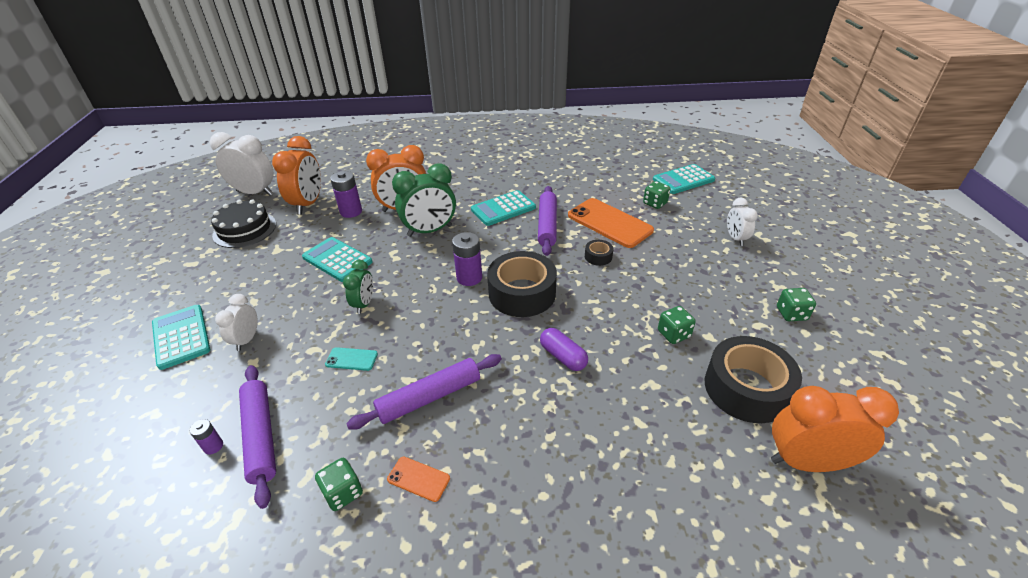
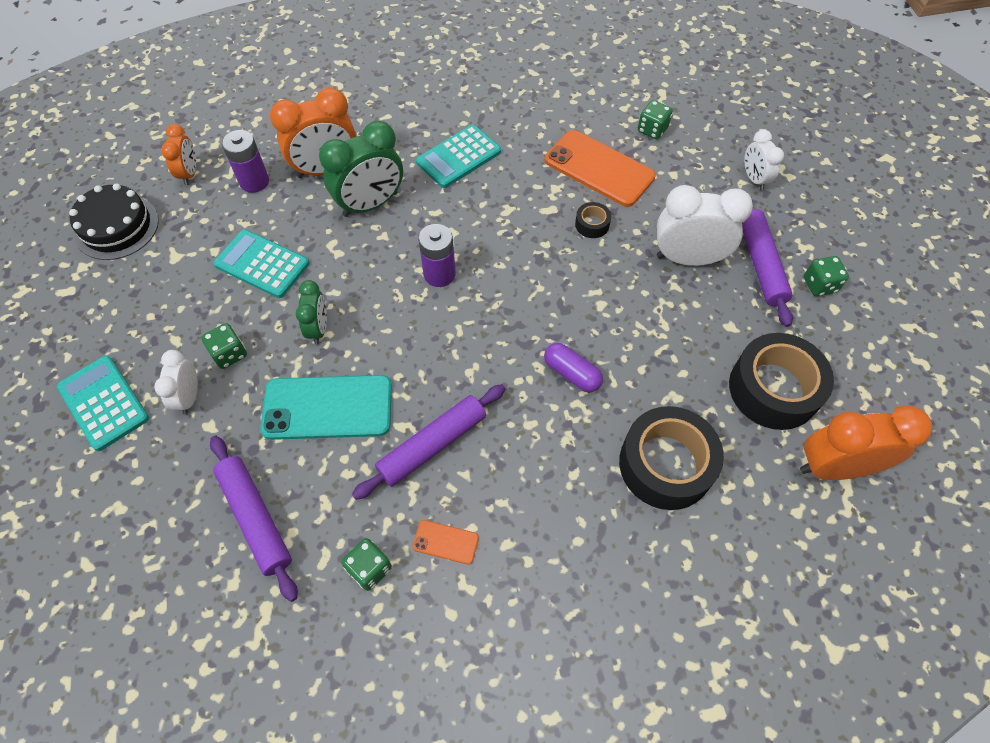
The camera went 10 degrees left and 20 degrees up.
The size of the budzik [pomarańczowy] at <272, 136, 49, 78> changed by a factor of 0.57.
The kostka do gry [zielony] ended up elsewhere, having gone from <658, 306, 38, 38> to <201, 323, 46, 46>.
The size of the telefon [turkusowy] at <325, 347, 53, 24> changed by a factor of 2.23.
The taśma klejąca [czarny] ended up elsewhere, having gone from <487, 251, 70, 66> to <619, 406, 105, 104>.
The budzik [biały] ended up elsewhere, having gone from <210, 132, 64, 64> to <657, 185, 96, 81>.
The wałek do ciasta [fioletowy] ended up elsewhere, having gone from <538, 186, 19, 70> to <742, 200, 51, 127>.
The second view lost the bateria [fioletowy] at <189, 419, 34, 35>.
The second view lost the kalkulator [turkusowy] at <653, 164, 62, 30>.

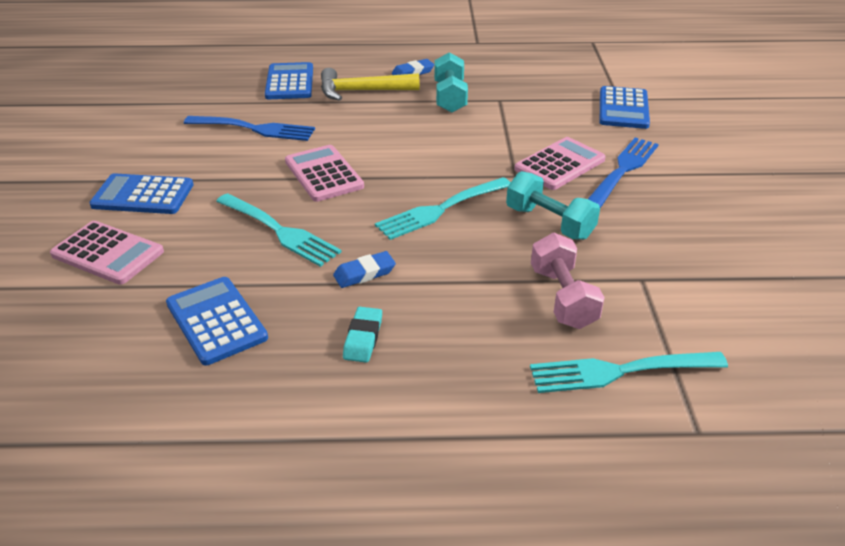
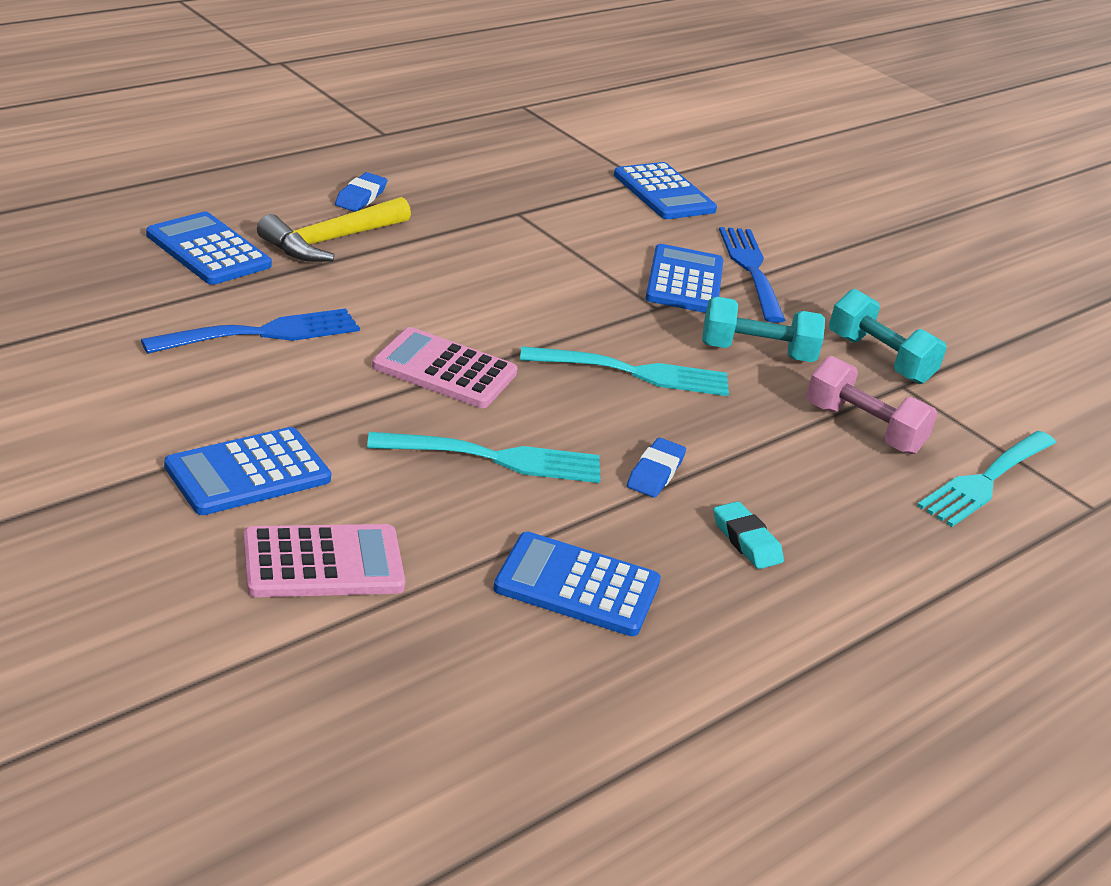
The camera went 45 degrees left and 5 degrees down.
The widelec [turkusowy] at <375, 177, 136, 63> ended up facing another way, 105 degrees counterclockwise from before.
What was the kalkulator [różowy] at <514, 137, 92, 53> turned into the kalkulator [niebieski] at <645, 244, 78, 69>.
The hantel [turkusowy] ended up elsewhere, having gone from <434, 52, 34, 61> to <829, 289, 118, 95>.

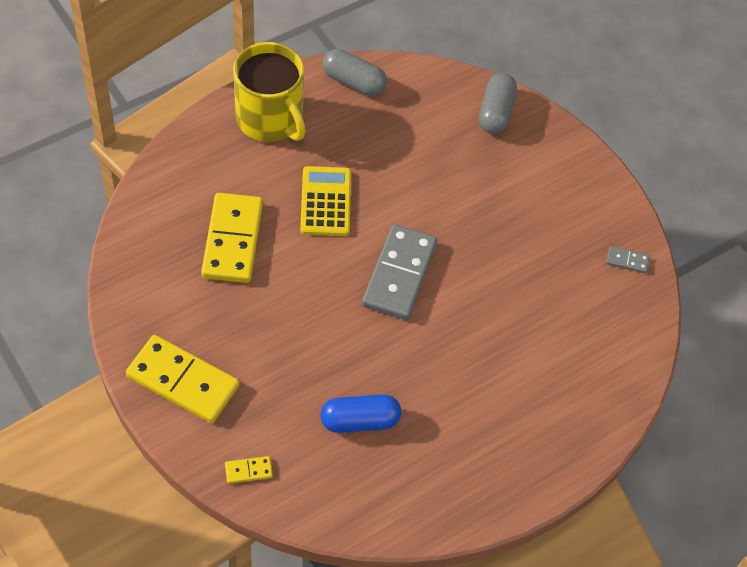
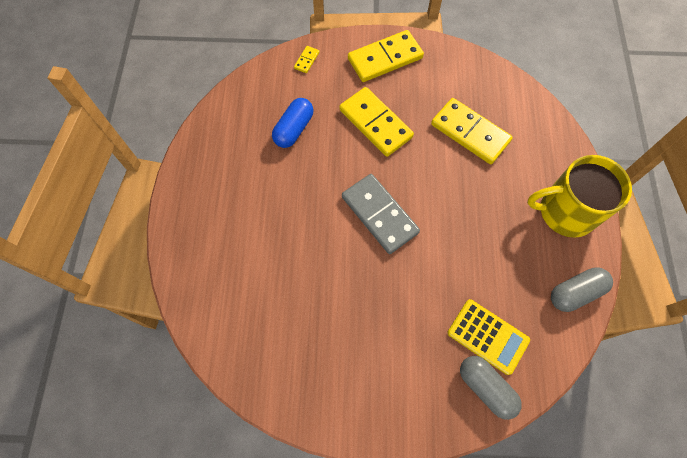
The camera went 130 degrees right and 10 degrees up.
The second view gained the kostka domina [żółty] at <339, 87, 75, 70>.
The kalkulator [żółty] ended up elsewhere, having gone from <300, 166, 51, 70> to <447, 299, 83, 76>.
The second view lost the kostka domina [szary] at <606, 246, 44, 27>.

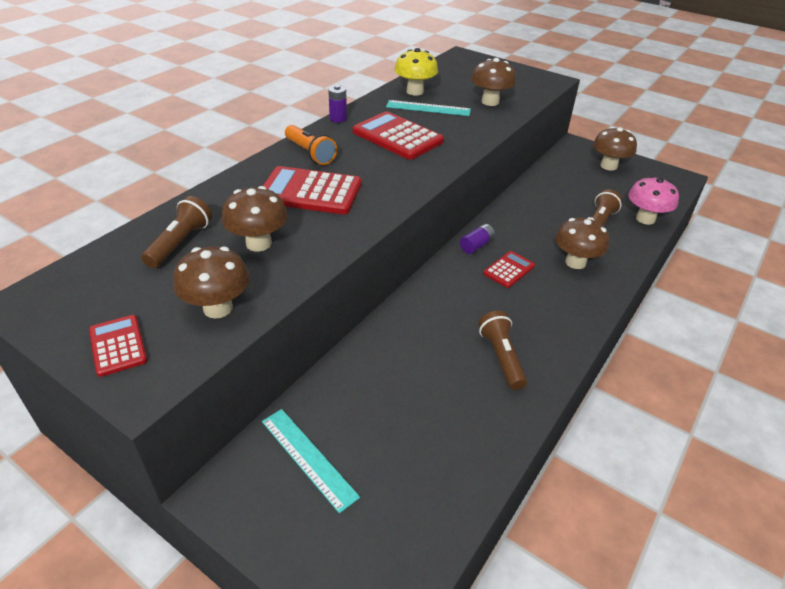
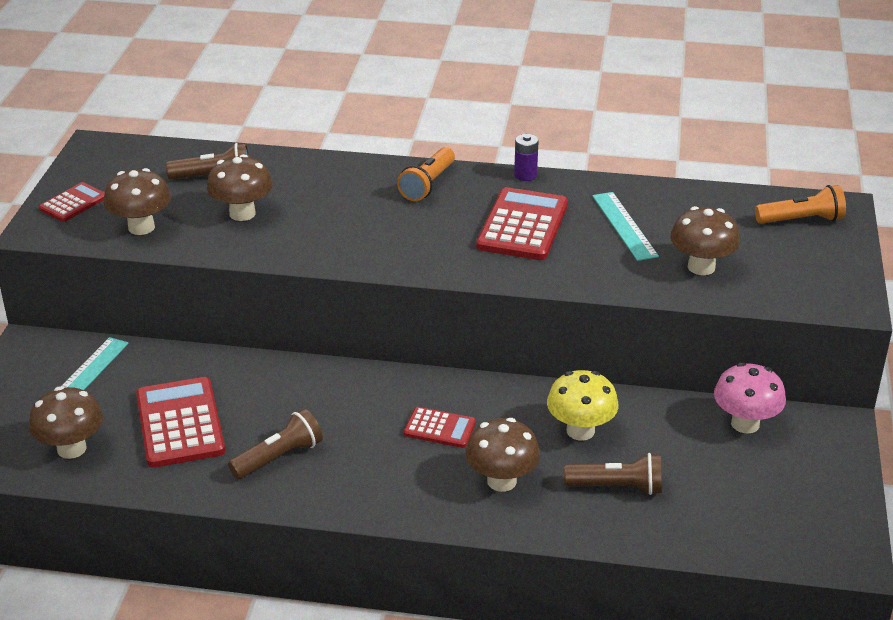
The camera went 65 degrees right and 5 degrees down.
The grzyb [brązowy] ended up elsewhere, having gone from <593, 127, 44, 44> to <29, 386, 74, 73>.
The kalkulator [czerwony] ended up elsewhere, having gone from <263, 166, 99, 48> to <136, 377, 89, 91>.
The grzyb [żółty] ended up elsewhere, having gone from <394, 48, 44, 48> to <547, 370, 72, 71>.
The grzyb [różowy] ended up elsewhere, having gone from <628, 176, 51, 49> to <714, 362, 72, 71>.
The second view gained the latarka [pomarańczowy] at <755, 185, 91, 39>.
The second view lost the bateria [fioletowy] at <460, 224, 35, 30>.

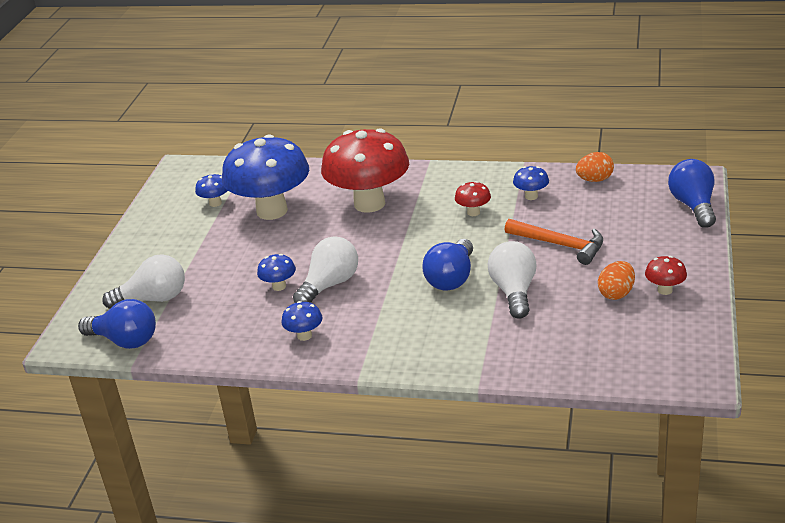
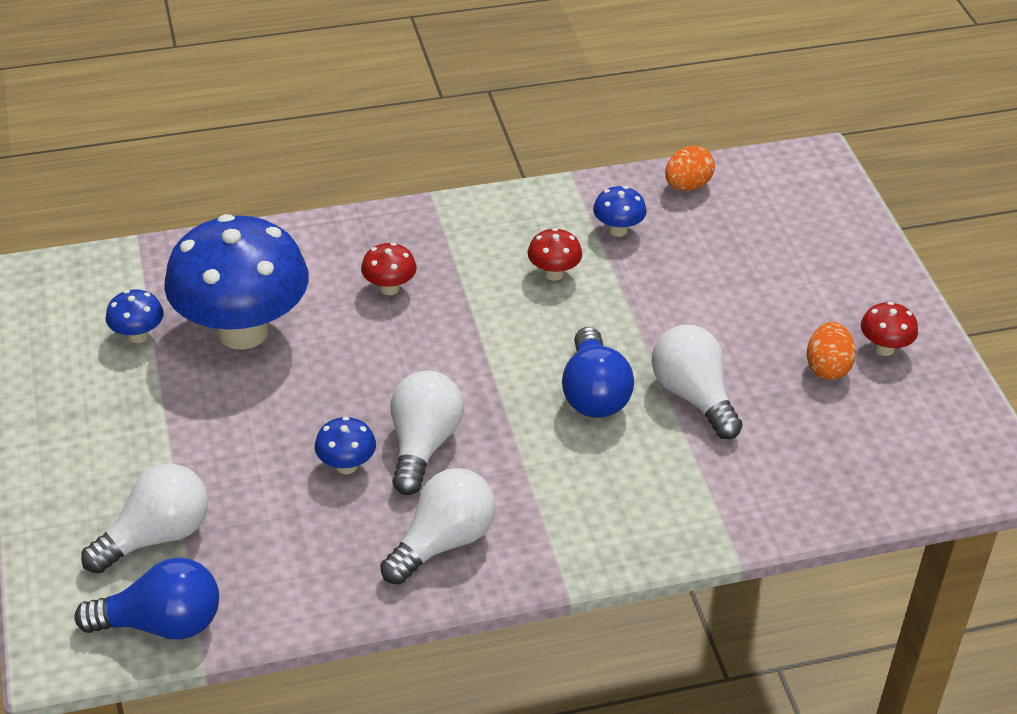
The camera went 30 degrees left and 10 degrees up.
The size of the grzyb [czerwony] at <321, 128, 88, 85> changed by a factor of 0.40.
Where the grzyb [niebieski] stood at <282, 301, 40, 40>, the żarówka [biały] came to stand at <380, 468, 116, 117>.
The second view lost the młotek [pomarańczowy] at <504, 219, 99, 46>.
The second view lost the żarówka [niebieski] at <668, 159, 48, 69>.

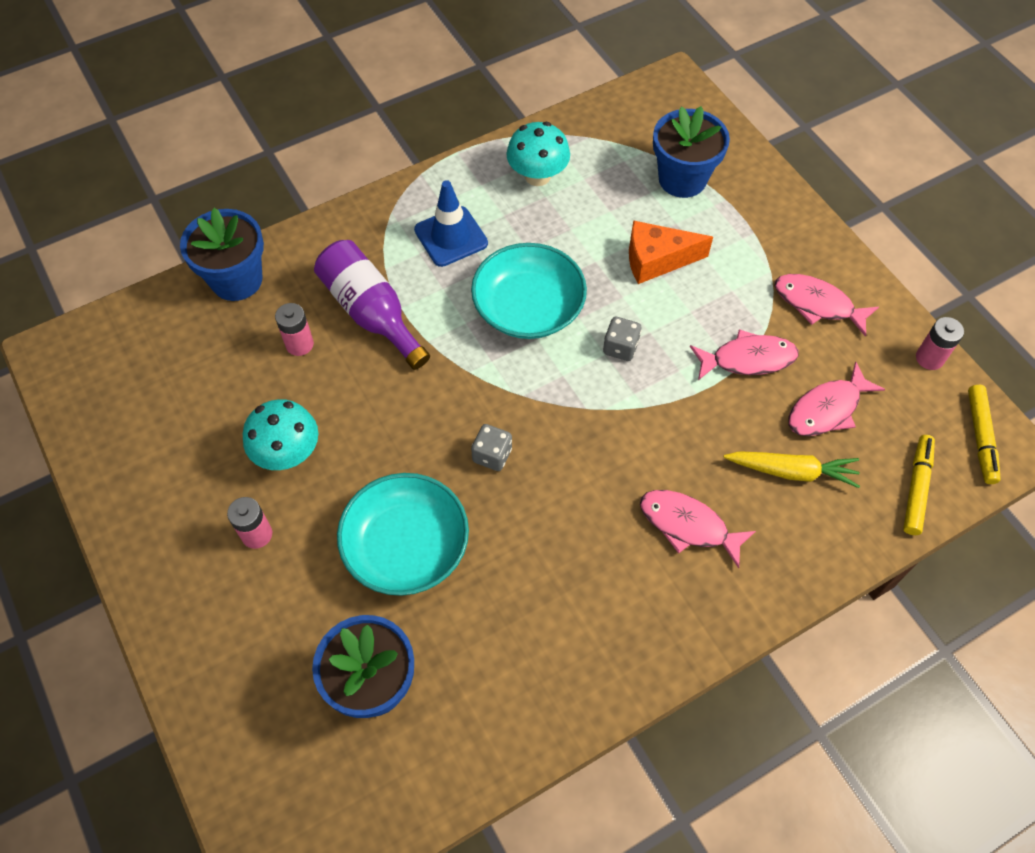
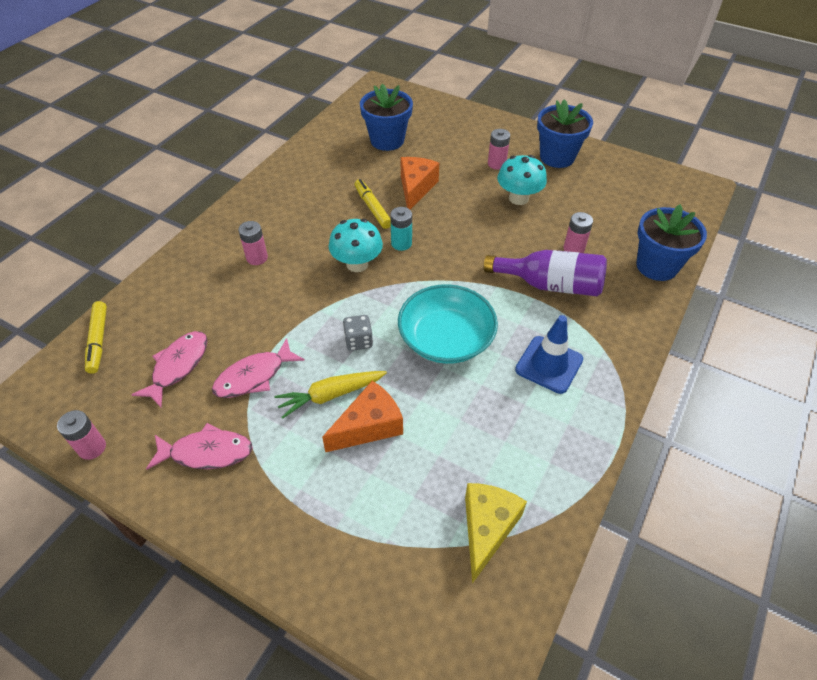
The camera went 150 degrees right and 10 degrees down.
Where the ryba [różowy] stood at <640, 490, 116, 78>, the bateria [różowy] came to stand at <238, 221, 30, 44>.
The marchewka [żółty] ended up elsewhere, having gone from <724, 451, 136, 37> to <274, 371, 113, 48>.
The grzyb [turkusowy] ended up elsewhere, having gone from <507, 122, 63, 64> to <329, 219, 54, 53>.
The flamaster [żółty] ended up elsewhere, having gone from <968, 385, 33, 99> to <355, 179, 36, 50>.
Where the kostka do gry [szary] stood at <471, 424, 41, 47>, the bateria [turkusowy] came to stand at <390, 207, 22, 44>.
Where the miska [turkusowy] stood at <337, 473, 132, 123>, the ser [pomarańczowy] came to stand at <401, 157, 38, 53>.
The second view gained the ser [żółty] at <465, 483, 62, 101>.
The doniczka [niebieski] ended up elsewhere, having gone from <653, 106, 77, 92> to <537, 99, 56, 69>.

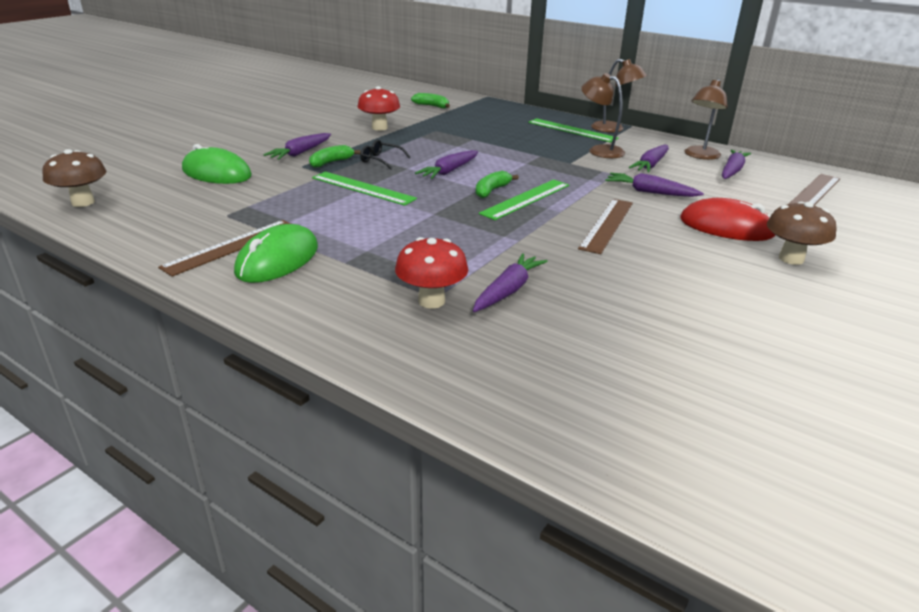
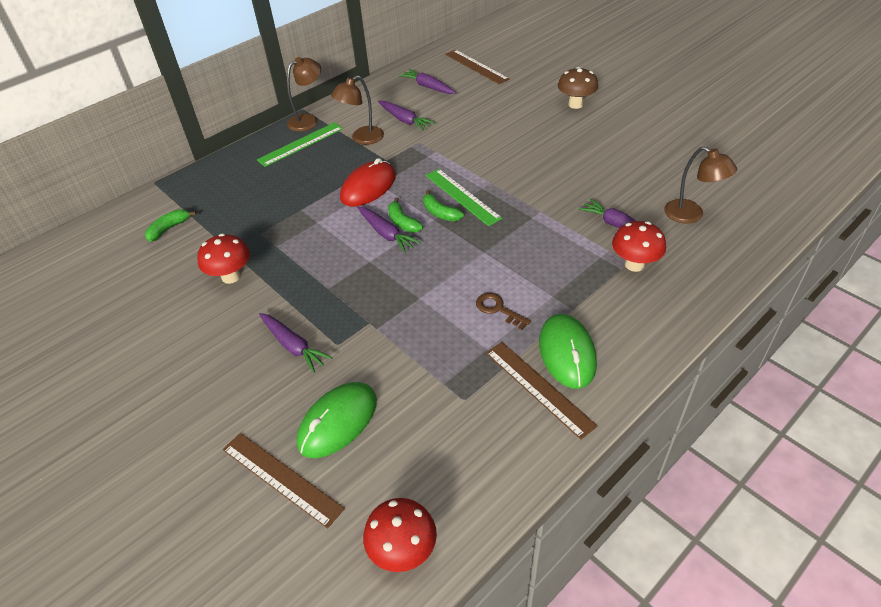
The camera went 75 degrees left and 15 degrees up.
The linijka [brązowy] ended up elsewhere, having gone from <578, 199, 55, 55> to <223, 433, 122, 96>.
The myszka [czerwony] ended up elsewhere, having gone from <680, 198, 95, 43> to <340, 158, 56, 49>.
What was the grzyb [brązowy] at <42, 149, 65, 58> turned into the grzyb [czerwony] at <363, 498, 74, 74>.
The banan [zielony] ended up elsewhere, having gone from <309, 145, 52, 23> to <388, 197, 35, 36>.
The second view gained the klucz [brązowy] at <476, 293, 55, 37>.
The myszka [zielony] at <234, 224, 84, 59> ended up facing another way, 45 degrees clockwise from before.
The lampka [brązowy] ended up elsewhere, having gone from <685, 79, 43, 81> to <664, 146, 73, 78>.
The second view lost the linijka [zielony] at <312, 172, 105, 34>.
The second view lost the okulary [czarny] at <360, 139, 50, 31>.
The second view lost the marchewka [fioletowy] at <605, 173, 99, 24>.

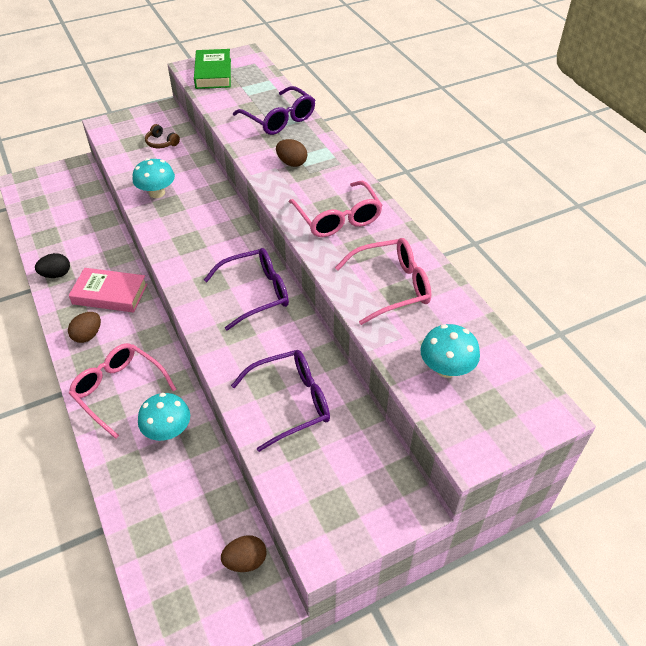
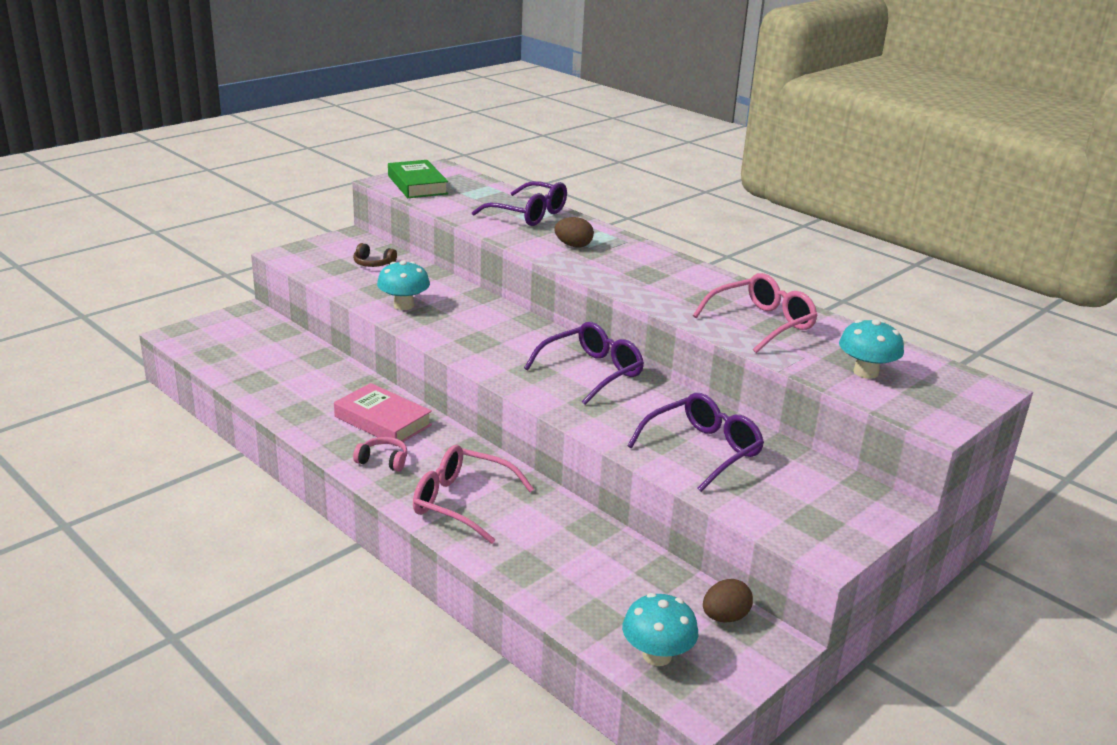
The camera went 20 degrees left and 20 degrees down.
The książka [różowy] at <69, 268, 78, 45> ended up facing another way, 45 degrees clockwise from before.
Where the jajko [brązowy] stood at <68, 312, 33, 31>, the słuchawki [różowy] came to stand at <353, 437, 54, 35>.
The grzyb [turkusowy] ended up elsewhere, having gone from <138, 393, 52, 48> to <622, 593, 76, 73>.
The second view lost the jajko [czarny] at <35, 253, 35, 25>.
The second view lost the okulary [różowy] at <289, 181, 94, 56>.

